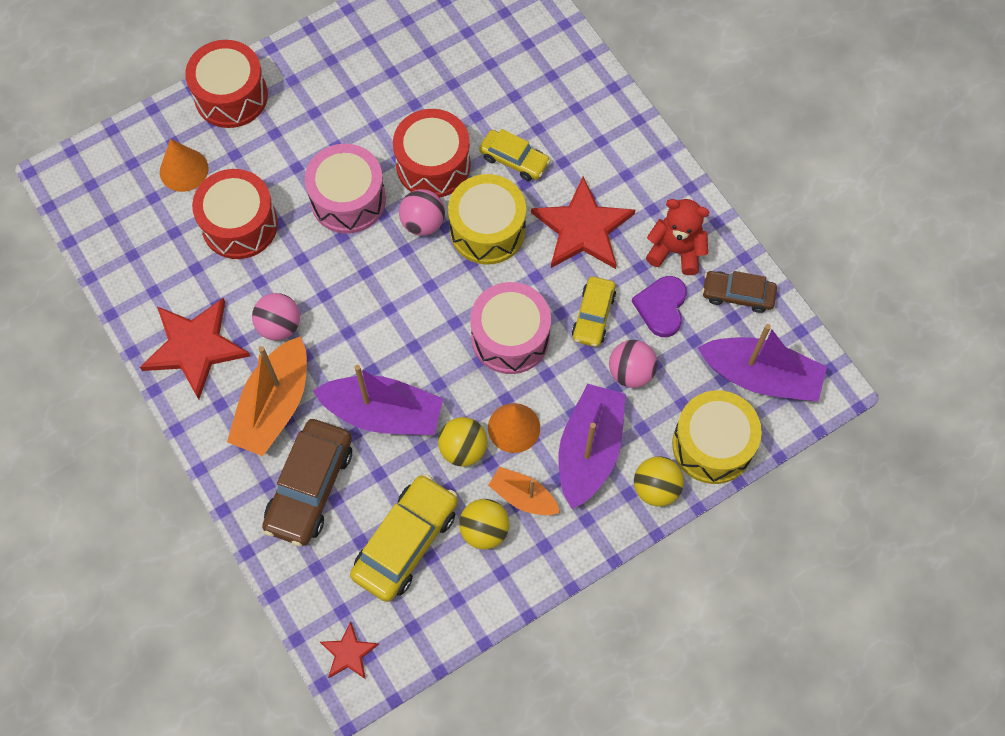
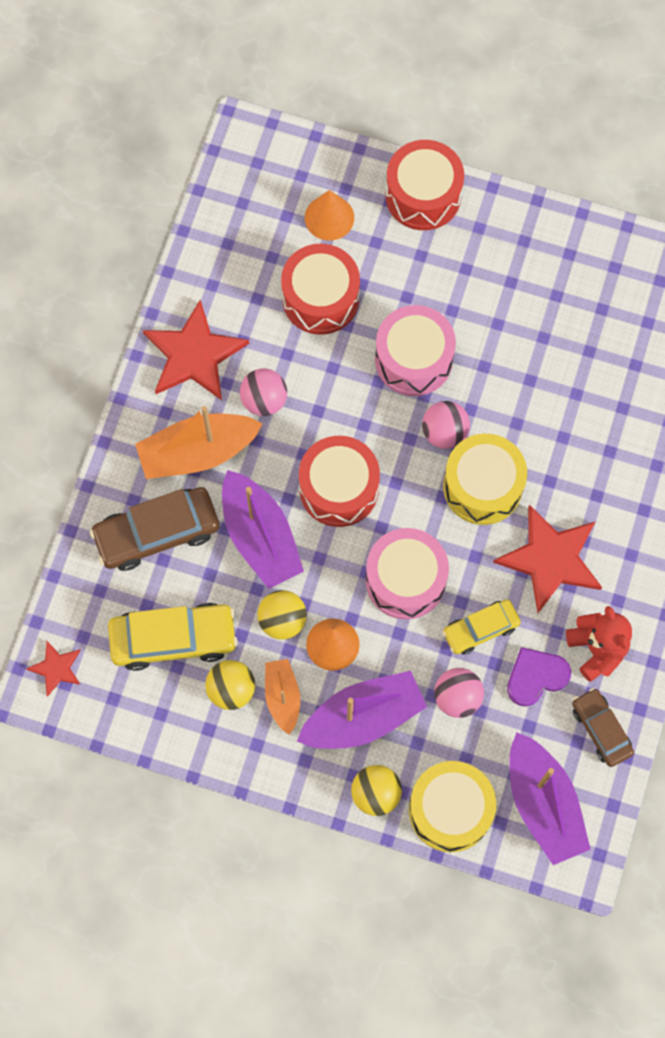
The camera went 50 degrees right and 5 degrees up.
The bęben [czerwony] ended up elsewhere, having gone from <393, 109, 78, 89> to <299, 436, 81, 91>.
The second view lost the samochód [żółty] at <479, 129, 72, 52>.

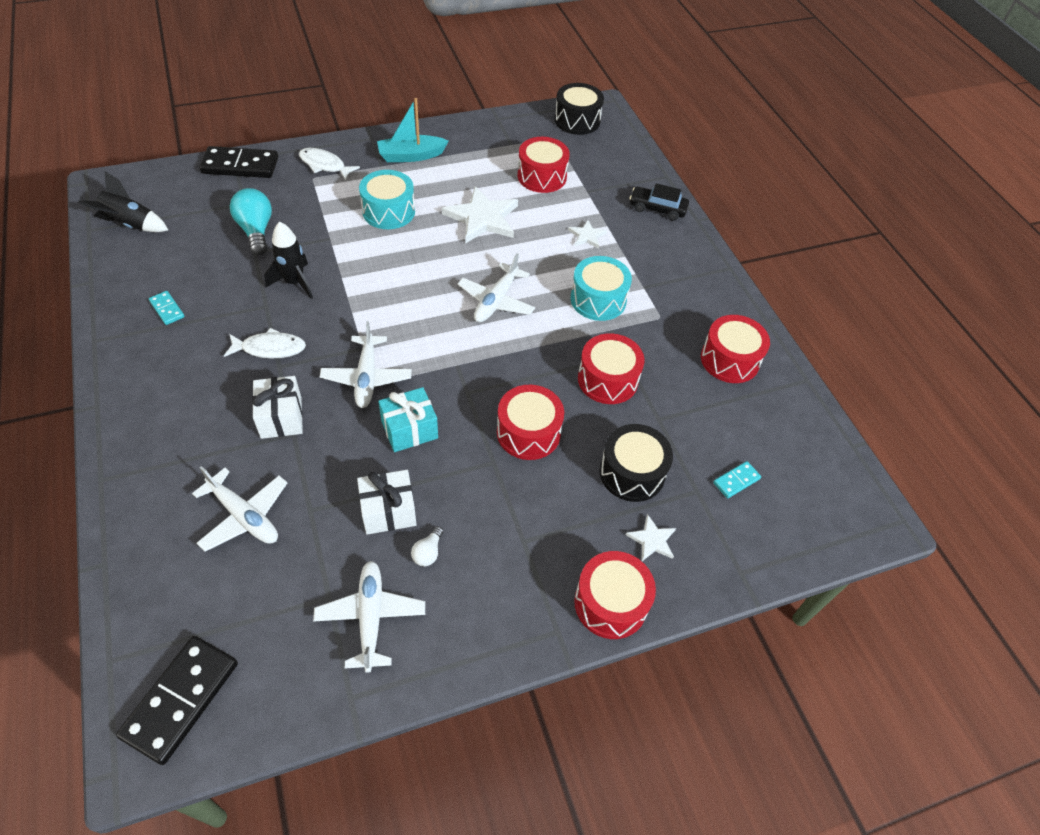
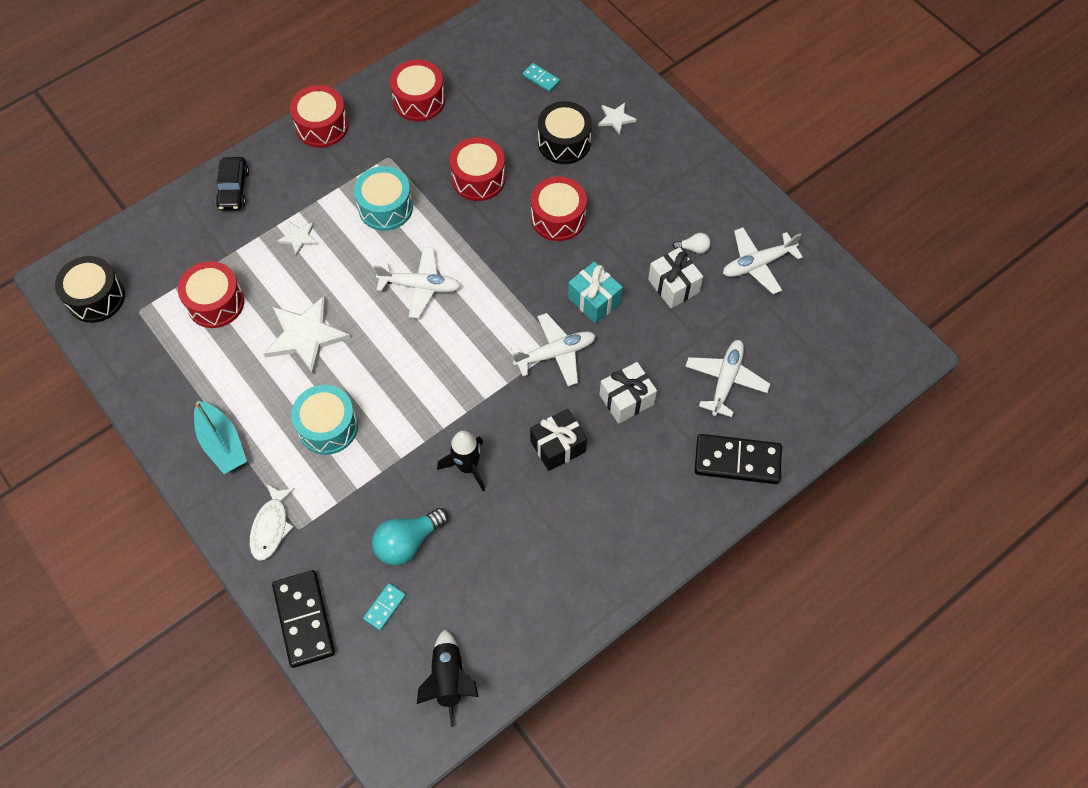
The camera went 105 degrees left and 10 degrees up.
The bęben [czerwony] ended up elsewhere, having gone from <574, 551, 82, 88> to <290, 85, 59, 63>.
The kostka domina [turkusowy] ended up elsewhere, having gone from <149, 291, 36, 34> to <363, 583, 43, 48>.
Where the ryba [biały] stood at <224, 328, 82, 31>, the prezent [czarny] came to stand at <530, 409, 57, 62>.
The kostka domina [czarny] ended up elsewhere, having gone from <116, 636, 122, 129> to <694, 434, 88, 50>.

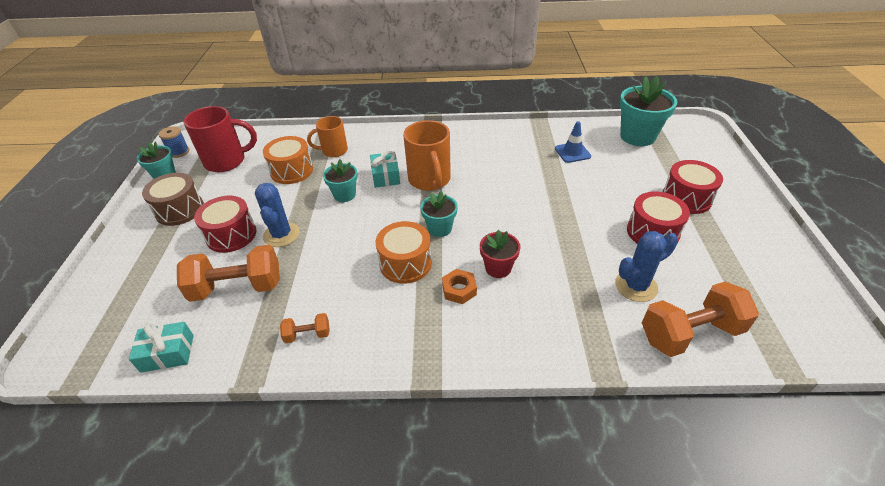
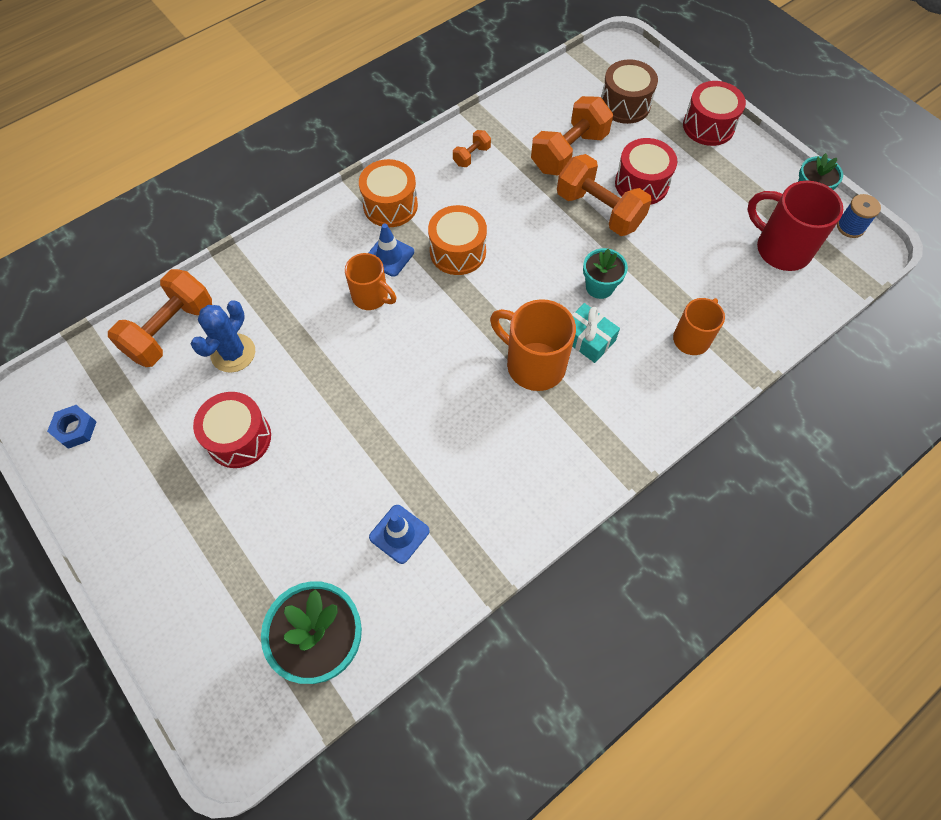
The camera went 140 degrees right and 20 degrees up.
The second view gained the nakrętka [niebieski] at <47, 405, 49, 44>.
Where the doniczka [czerwony] stood at <480, 230, 41, 48>, the kubek [pomarańczowy] came to stand at <345, 253, 51, 57>.
The bęben [pomarańczowy] ended up elsewhere, having gone from <263, 136, 50, 48> to <359, 159, 59, 68>.
Where the nakrętka [pomarańczowy] stood at <442, 269, 35, 35>, the pachołek [niebieski] came to stand at <368, 223, 46, 54>.
Where the kaktus [niebieski] stood at <255, 183, 45, 64>, the hantel [pomarańczowy] came to stand at <557, 154, 95, 82>.
The bęben [brązowy] ended up elsewhere, having gone from <142, 173, 62, 53> to <601, 59, 57, 65>.
The bęben [czerwony] ended up elsewhere, having gone from <663, 160, 60, 54> to <683, 81, 63, 65>.
The kubek [czerwony] at <183, 106, 74, 66> ended up facing another way, 90 degrees clockwise from before.
The second view lost the prezent [turkusowy] at <129, 322, 65, 51>.
The second view lost the doniczka [turkusowy] at <420, 191, 38, 46>.

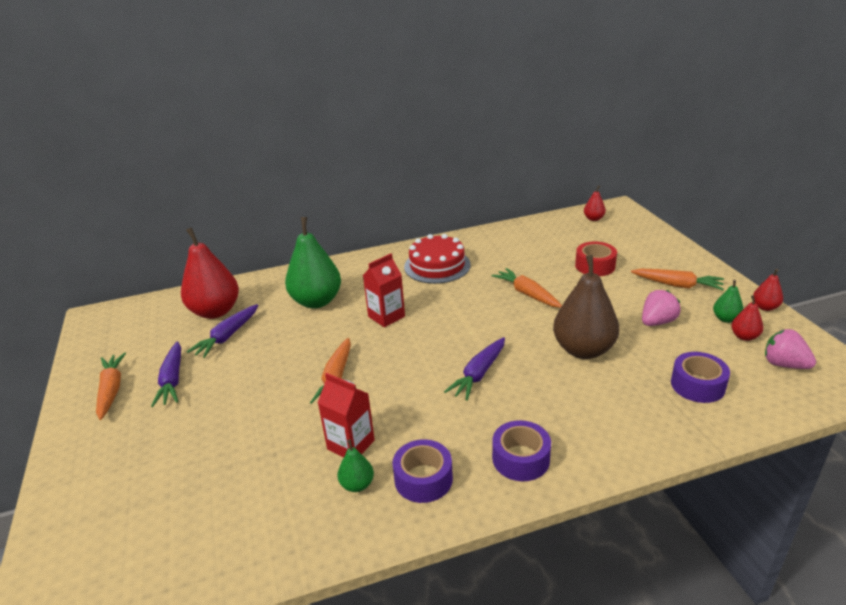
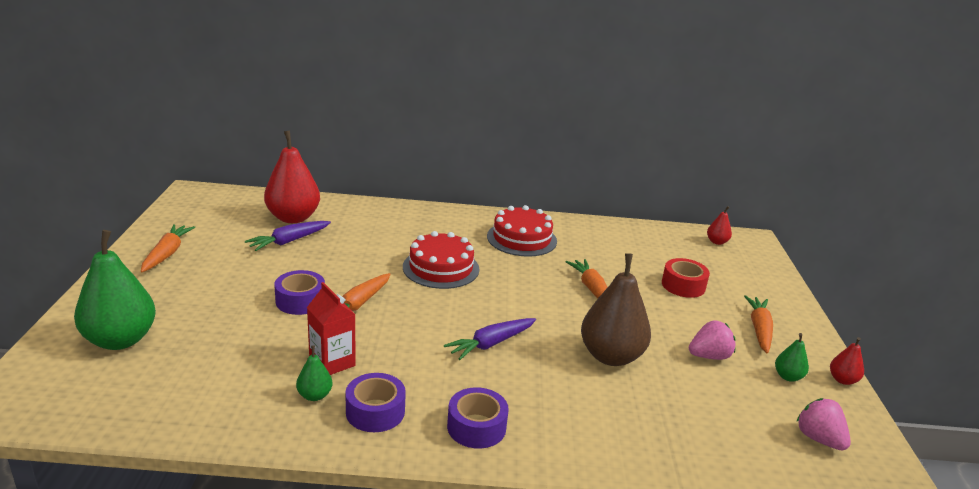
The camera went 15 degrees right and 5 degrees down.
The gruszka [zielony] ended up elsewhere, having gone from <285, 217, 56, 91> to <74, 230, 82, 120>.
The taśma klejąca [fioletowy] ended up elsewhere, having gone from <671, 352, 59, 51> to <274, 270, 51, 45>.
Where the karton mleka [czerwony] stood at <363, 254, 42, 73>, the tort [czerwony] came to stand at <403, 231, 76, 58>.
The marchewka [pomarańczowy] at <631, 269, 93, 21> ended up facing another way, 120 degrees counterclockwise from before.
The second view lost the marchewka [fioletowy] at <151, 341, 30, 66>.
The second view lost the gruszka [czerwony] at <731, 295, 32, 46>.

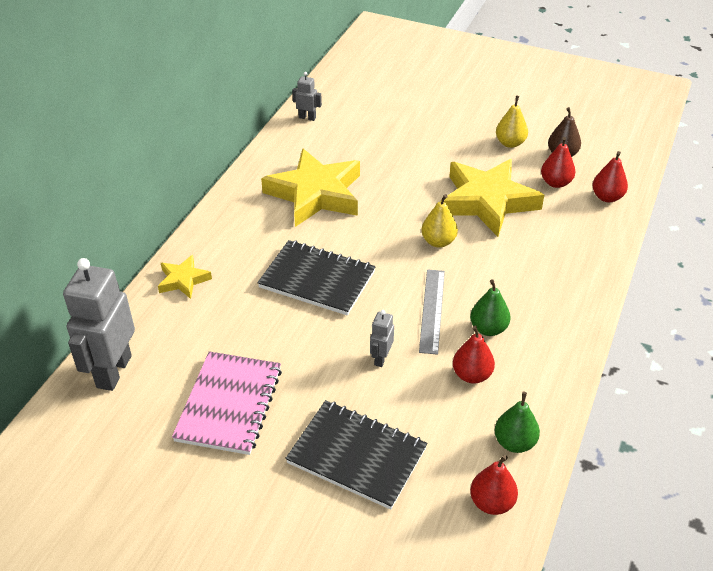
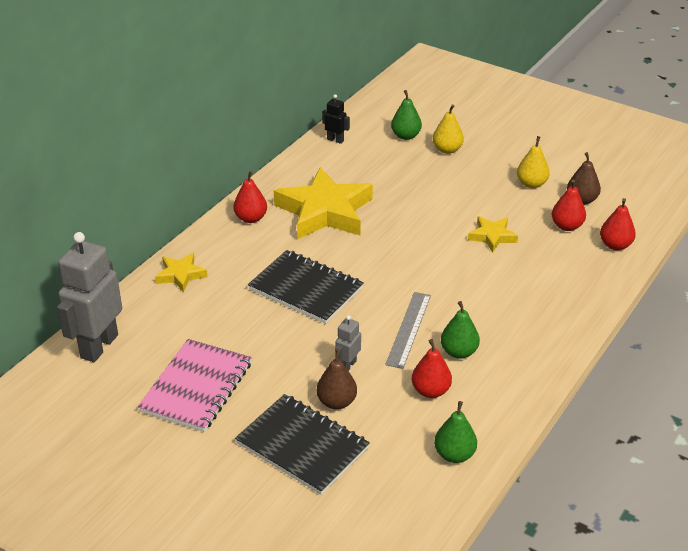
The camera went 10 degrees right and 5 degrees down.
The gruszka [czerwony] ended up elsewhere, having gone from <470, 455, 48, 60> to <233, 171, 34, 52>.
The second view gained the gruszka [brązowy] at <317, 349, 40, 61>.
What was the robot [szary] at <292, 72, 30, 49> turned into the robot [czarny] at <322, 94, 28, 50>.
The second view gained the gruszka [zielony] at <391, 90, 31, 50>.
The gruszka [żółty] ended up elsewhere, having gone from <421, 194, 37, 54> to <433, 105, 31, 49>.
The size of the gwiazda [żółty] at <441, 159, 103, 78> changed by a factor of 0.48.

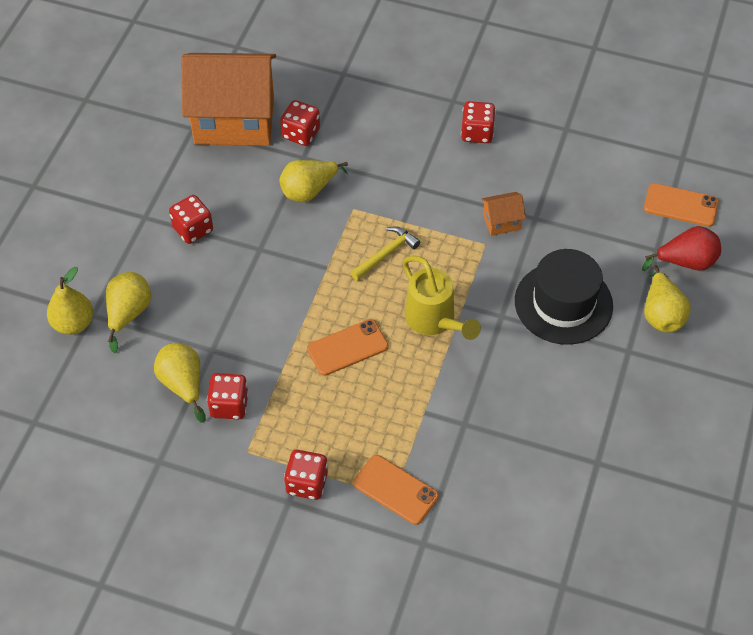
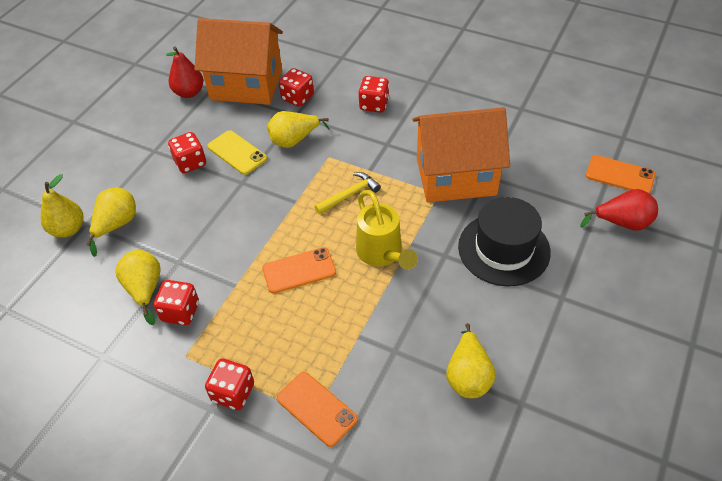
The camera went 10 degrees right and 5 degrees down.
The second view gained the gruszka [czerwony] at <166, 47, 38, 51>.
The second view gained the telefon [żółty] at <207, 130, 60, 45>.
The kostka do gry [czerwony] ended up elsewhere, having gone from <461, 101, 35, 42> to <359, 76, 30, 37>.
The size of the domek [pomarańczowy] at <481, 192, 45, 44> changed by a factor of 2.50.
The gruszka [żółty] ended up elsewhere, having gone from <644, 265, 47, 68> to <446, 323, 50, 75>.

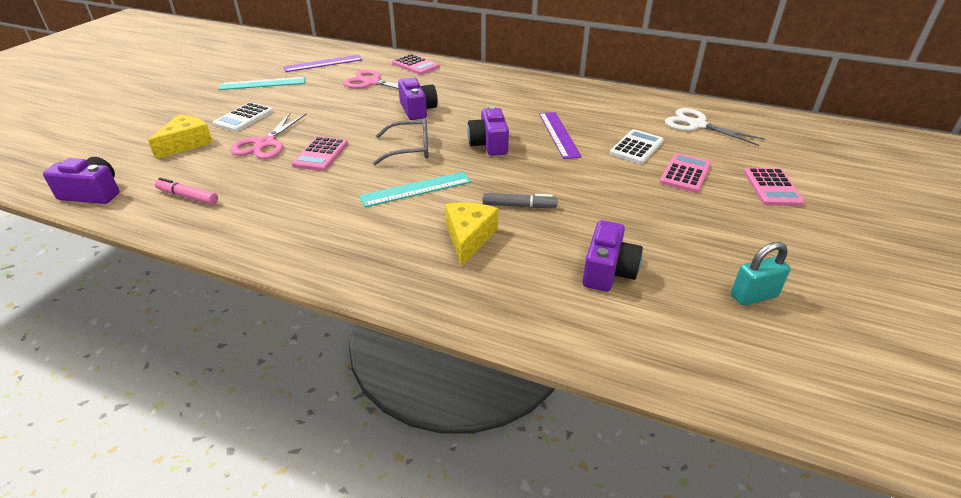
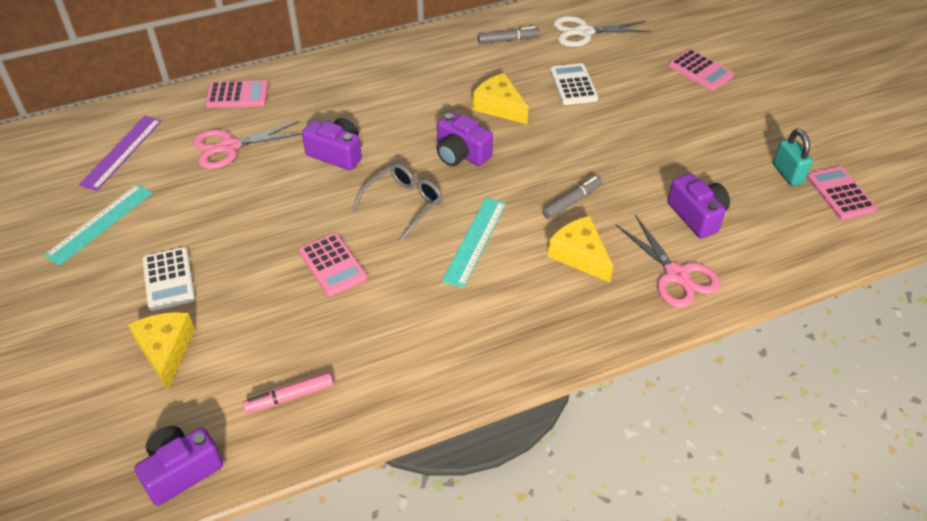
The camera went 45 degrees left and 10 degrees up.
Where the linijka [fioletowy] stood at <539, 112, 43, 47>, the ser [żółty] came to stand at <473, 73, 56, 51>.
The second view gained the flamaster [szary] at <478, 26, 62, 18>.
The nożyczki [różowy] ended up elsewhere, having gone from <230, 113, 76, 46> to <616, 215, 104, 93>.
The kłódka [turkusowy] at <731, 242, 60, 64> ended up facing another way, 45 degrees counterclockwise from before.
The kalkulator [różowy] ended up elsewhere, having gone from <660, 153, 51, 40> to <807, 166, 70, 54>.

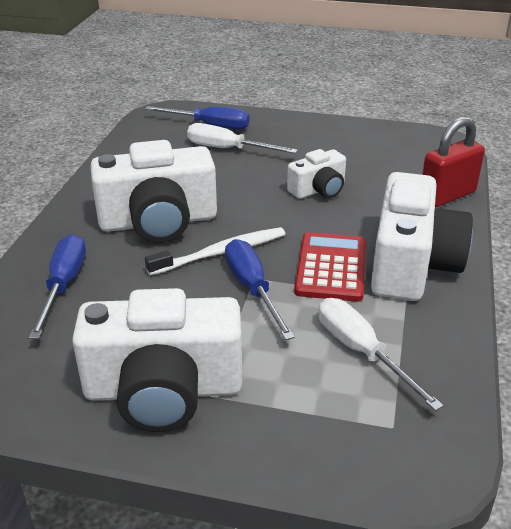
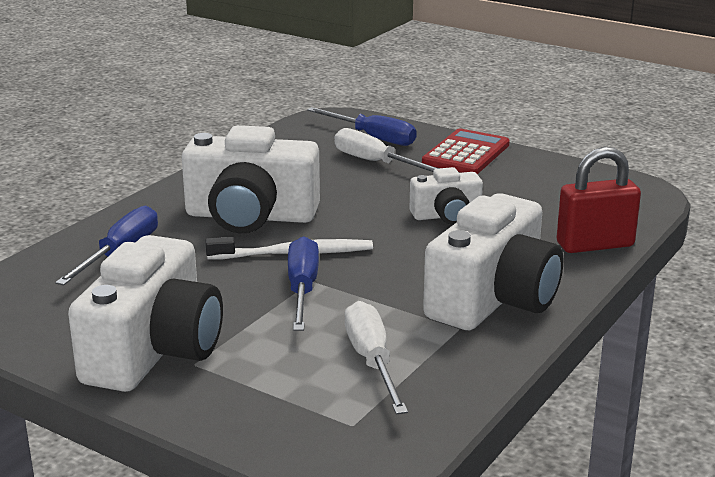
The camera went 20 degrees right and 10 degrees down.
The aparat fotograficzny [biały] at <72, 288, 170, 144> ended up facing another way, 90 degrees counterclockwise from before.
The kalkulator [czerwony] ended up elsewhere, having gone from <294, 232, 72, 70> to <422, 129, 88, 45>.

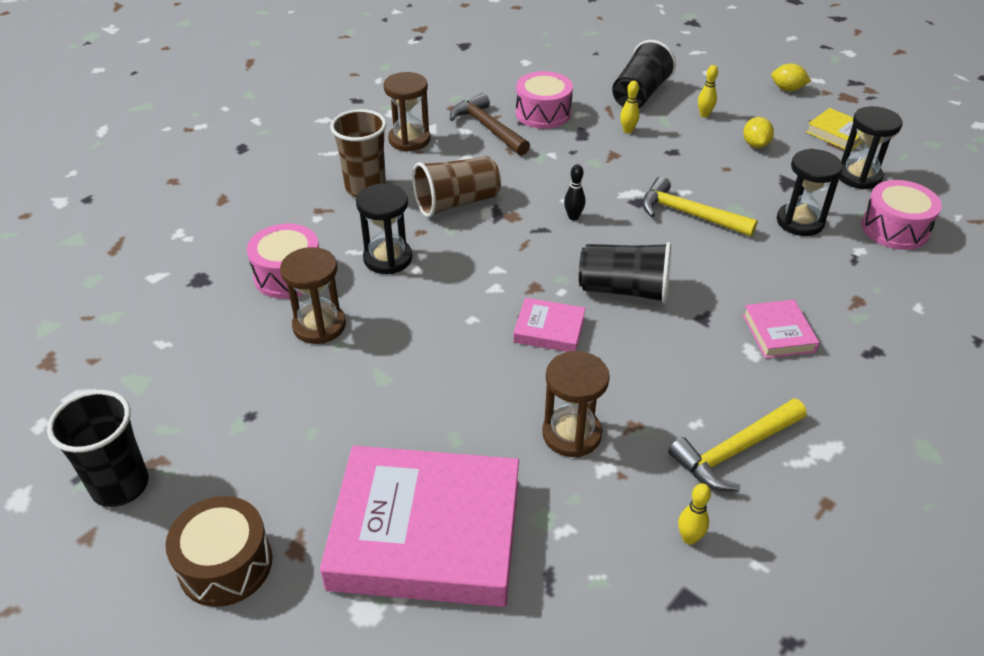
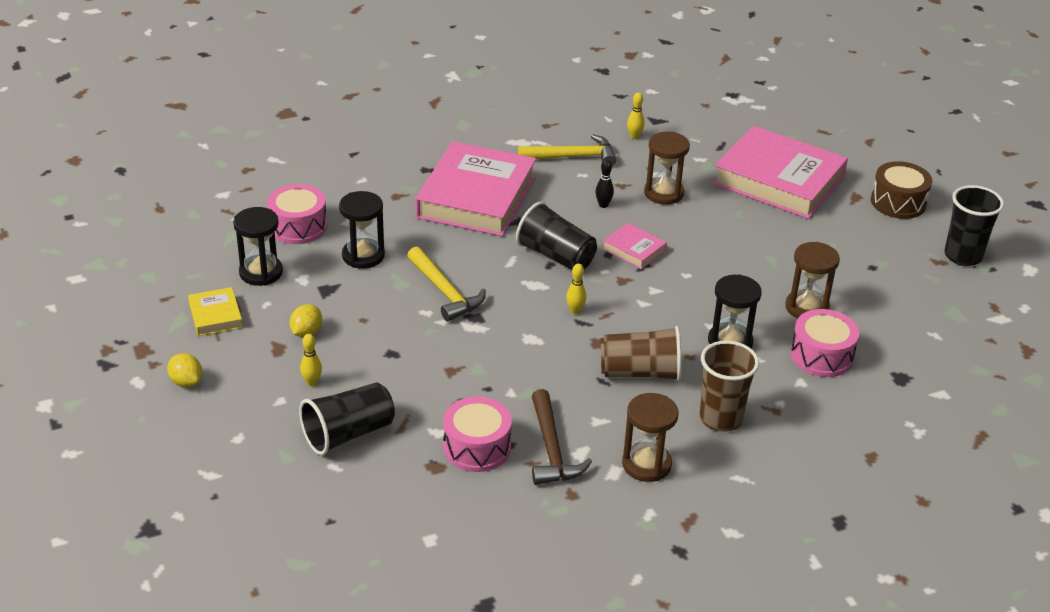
The camera went 155 degrees left and 5 degrees down.
The size of the książka [różowy] at <743, 300, 76, 58> changed by a factor of 2.27.
The kręgiel [żółty] ended up elsewhere, having gone from <620, 81, 20, 53> to <566, 263, 20, 51>.
The kręgiel [czarny] ended up elsewhere, having gone from <564, 164, 21, 56> to <595, 159, 19, 49>.

